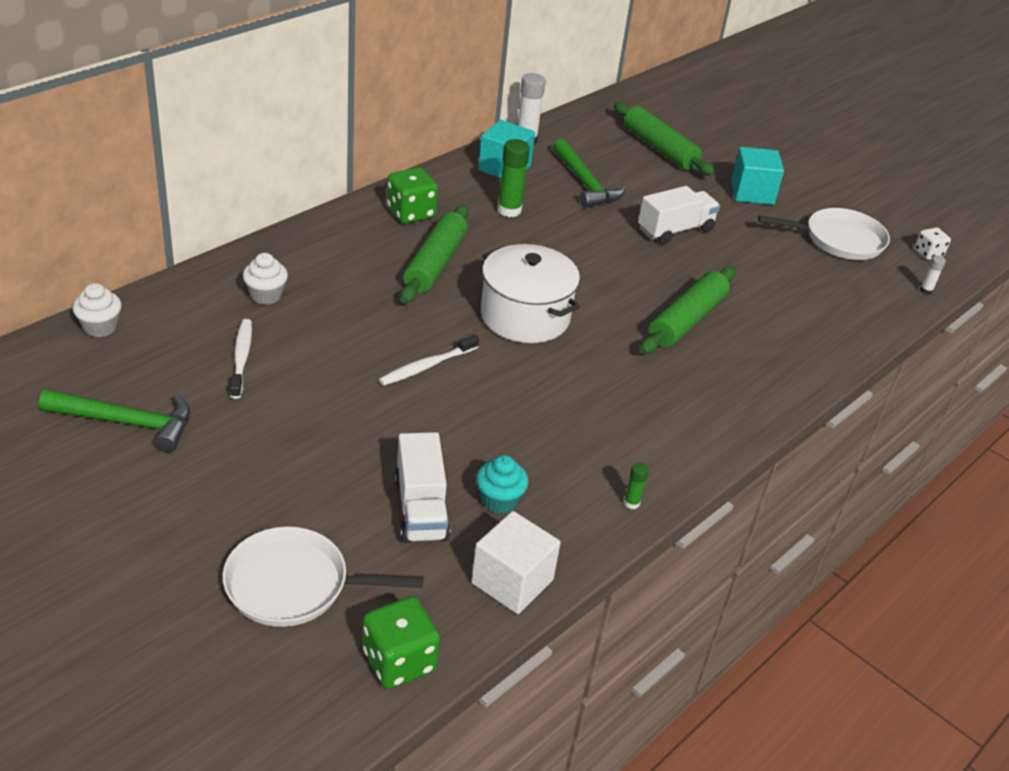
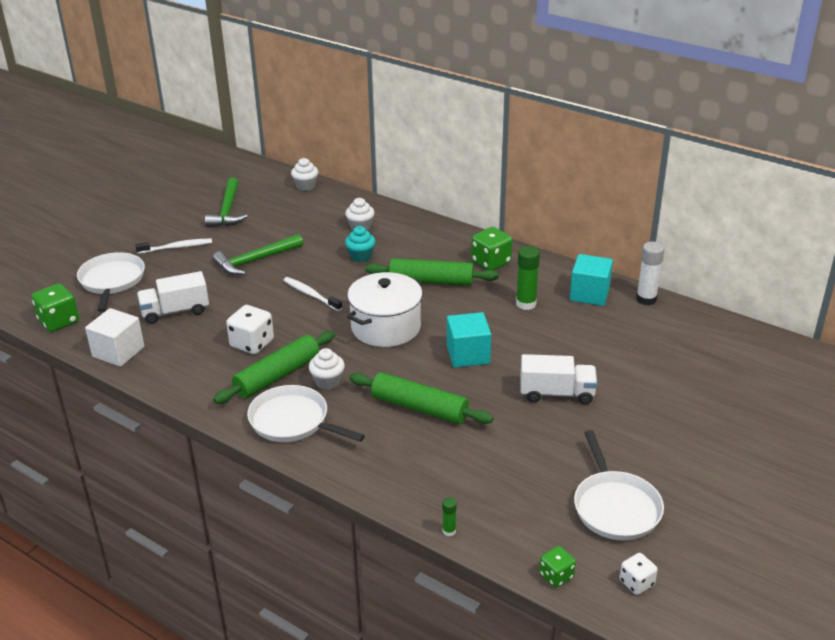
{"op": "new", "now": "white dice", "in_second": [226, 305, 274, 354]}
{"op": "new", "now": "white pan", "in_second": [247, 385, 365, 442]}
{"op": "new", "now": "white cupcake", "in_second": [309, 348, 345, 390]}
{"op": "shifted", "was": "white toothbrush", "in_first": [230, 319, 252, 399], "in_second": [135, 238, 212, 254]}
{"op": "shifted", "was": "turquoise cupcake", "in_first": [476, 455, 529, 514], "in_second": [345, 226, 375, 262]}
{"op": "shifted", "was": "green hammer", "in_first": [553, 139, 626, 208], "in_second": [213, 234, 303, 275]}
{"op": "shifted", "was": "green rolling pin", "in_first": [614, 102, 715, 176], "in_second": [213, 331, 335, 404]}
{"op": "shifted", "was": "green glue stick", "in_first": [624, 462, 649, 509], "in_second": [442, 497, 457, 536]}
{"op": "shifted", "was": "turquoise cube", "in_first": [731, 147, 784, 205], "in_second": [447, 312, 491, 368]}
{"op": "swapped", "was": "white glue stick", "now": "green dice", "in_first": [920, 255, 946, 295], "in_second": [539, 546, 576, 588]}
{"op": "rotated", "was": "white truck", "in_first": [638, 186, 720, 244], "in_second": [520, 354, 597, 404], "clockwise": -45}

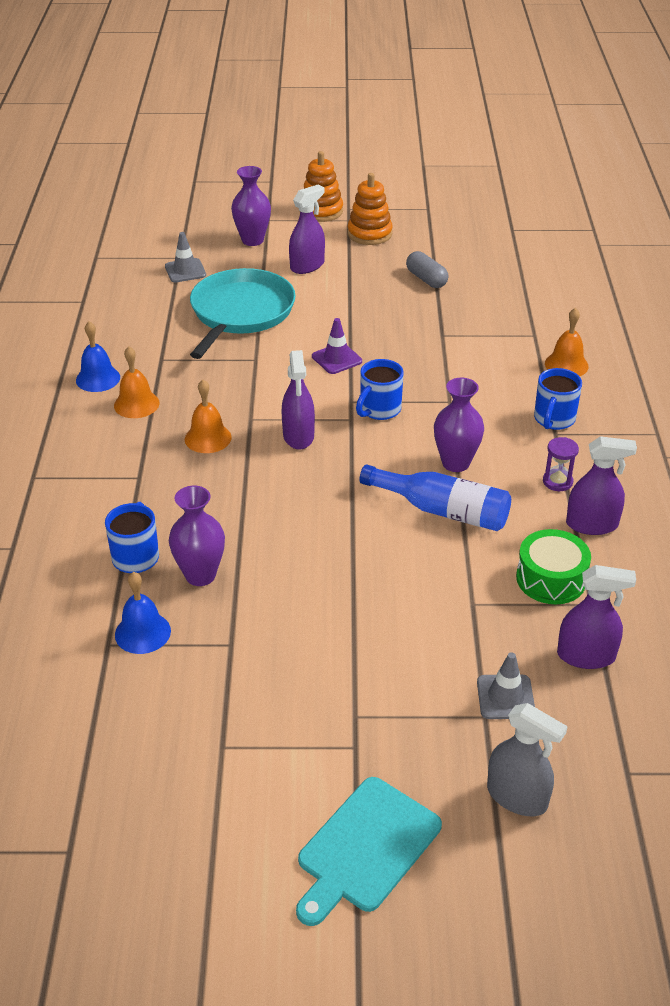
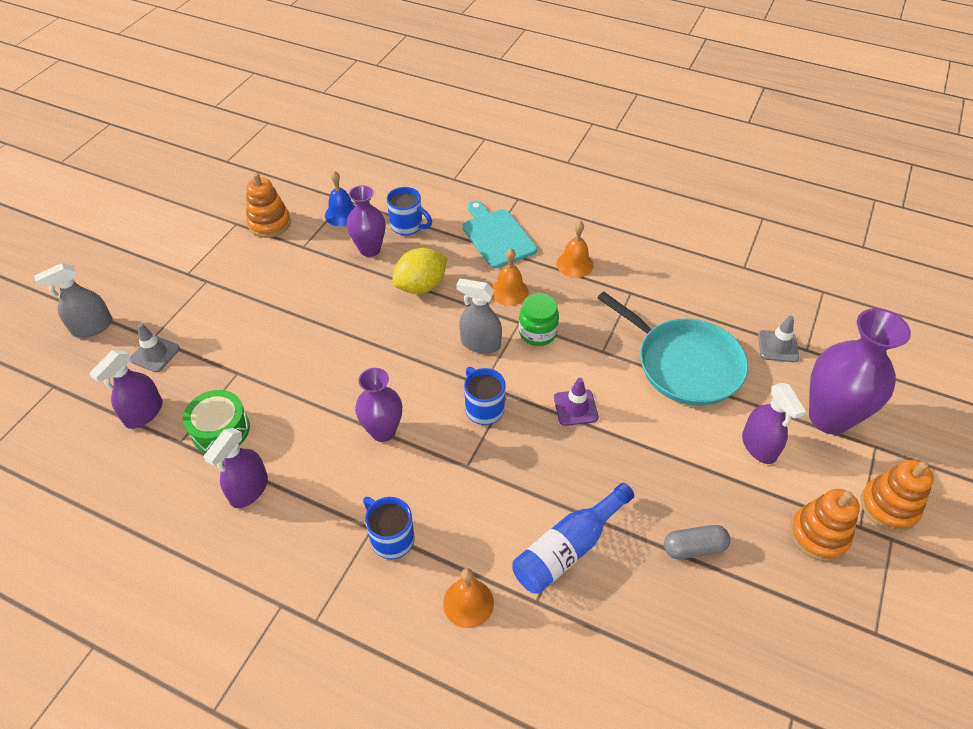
{"op": "gone", "was": "blue bell", "in_first": [76, 321, 120, 392]}
{"op": "gone", "was": "purple hourglass", "in_first": [543, 437, 579, 491]}
{"op": "new", "now": "orange stacking toy", "in_second": [246, 173, 291, 238]}
{"op": "new", "now": "yellow lemon", "in_second": [392, 248, 448, 294]}
{"op": "new", "now": "green jar", "in_second": [519, 293, 559, 346]}
{"op": "shifted", "was": "turquoise cutting board", "in_first": [296, 777, 442, 926], "in_second": [462, 200, 537, 268]}
{"op": "shifted", "was": "blue bottle", "in_first": [360, 464, 511, 531], "in_second": [512, 483, 634, 594]}
{"op": "repainted", "was": "purple spray bottle", "now": "grey spray bottle", "in_first": [282, 350, 315, 450], "in_second": [456, 279, 502, 354]}
{"op": "scaled", "was": "purple vase", "in_first": [231, 166, 271, 246], "in_second": [809, 308, 911, 435], "ratio": 1.62}

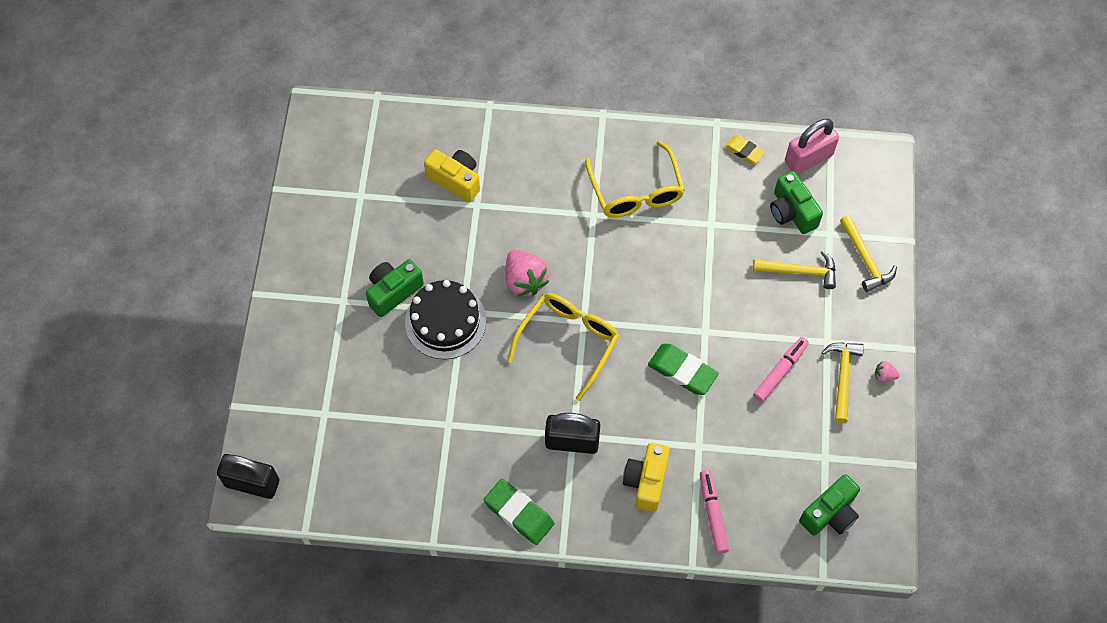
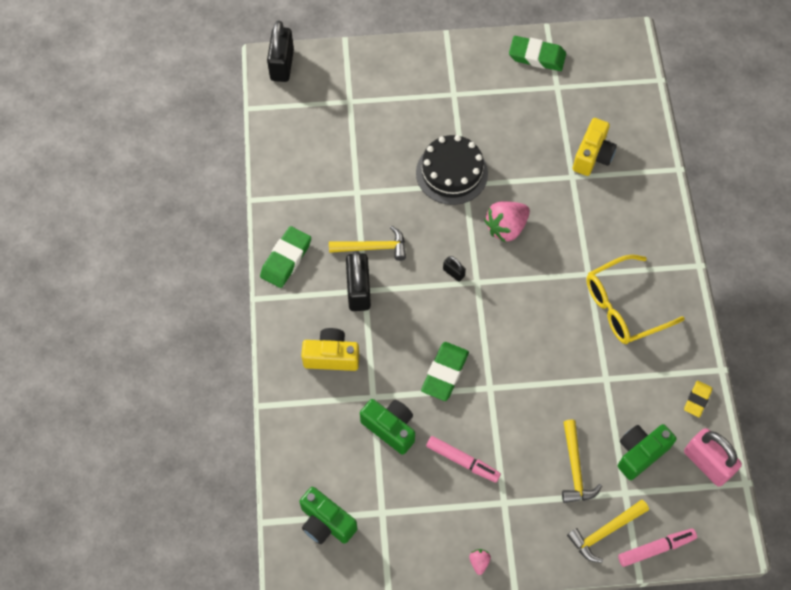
{"op": "new", "now": "green eraser", "in_second": [509, 36, 566, 71]}
{"op": "shifted", "was": "green camera", "in_first": [366, 259, 424, 317], "in_second": [360, 399, 415, 455]}
{"op": "shifted", "was": "pink marker", "in_first": [700, 470, 729, 554], "in_second": [618, 529, 697, 567]}
{"op": "shifted", "was": "yellow hammer", "in_first": [822, 342, 864, 423], "in_second": [329, 226, 406, 261]}
{"op": "swapped", "was": "yellow glasses", "now": "black padlock", "in_first": [507, 293, 619, 401], "in_second": [443, 256, 466, 282]}

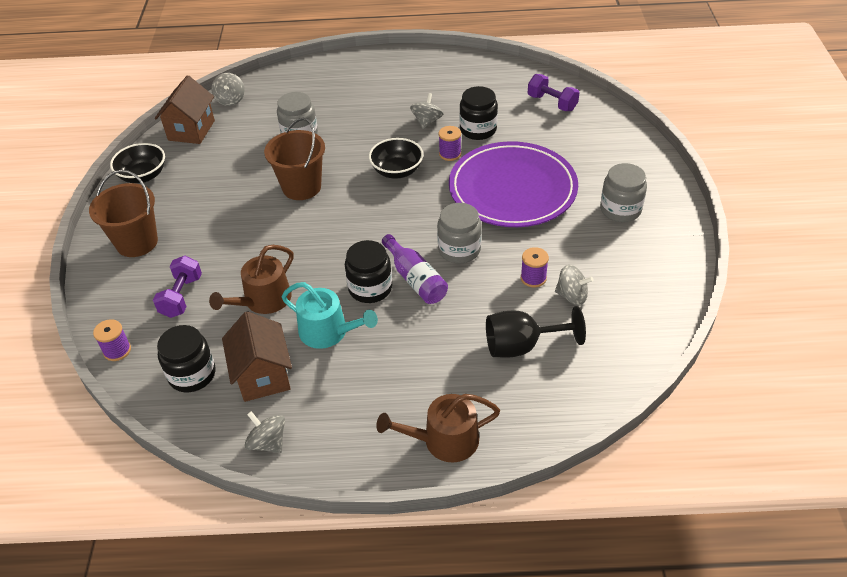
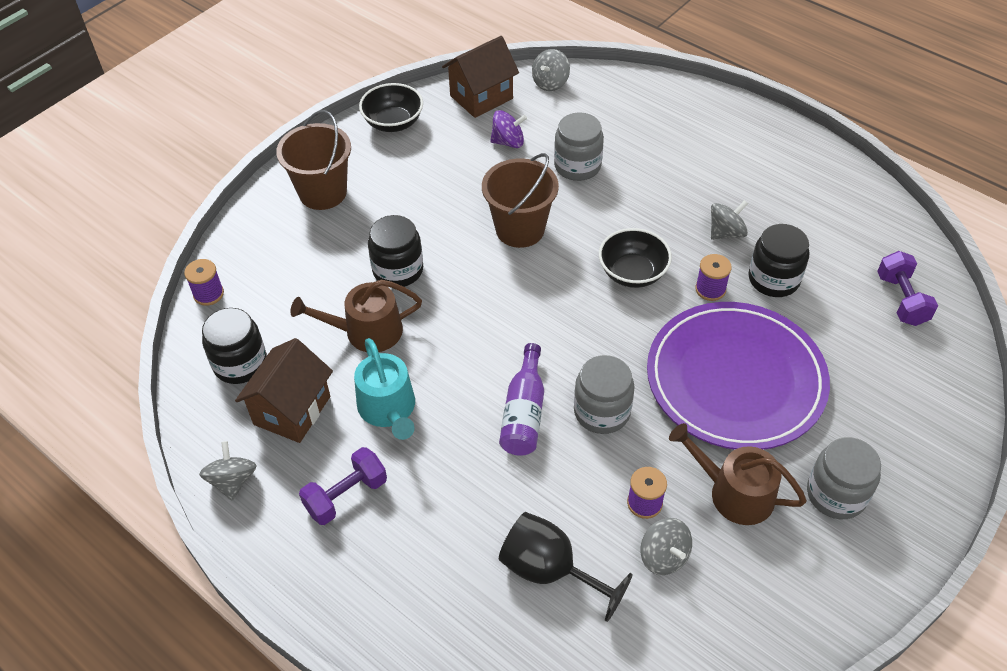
{"op": "new", "now": "purple spinning top", "in_second": [491, 110, 527, 148]}
{"op": "shifted", "was": "purple dumbbell", "in_first": [153, 256, 202, 318], "in_second": [299, 447, 387, 525]}
{"op": "shifted", "was": "black jar", "in_first": [345, 240, 392, 303], "in_second": [368, 215, 423, 287]}
{"op": "shifted", "was": "brown watering can", "in_first": [376, 394, 500, 462], "in_second": [669, 423, 807, 525]}

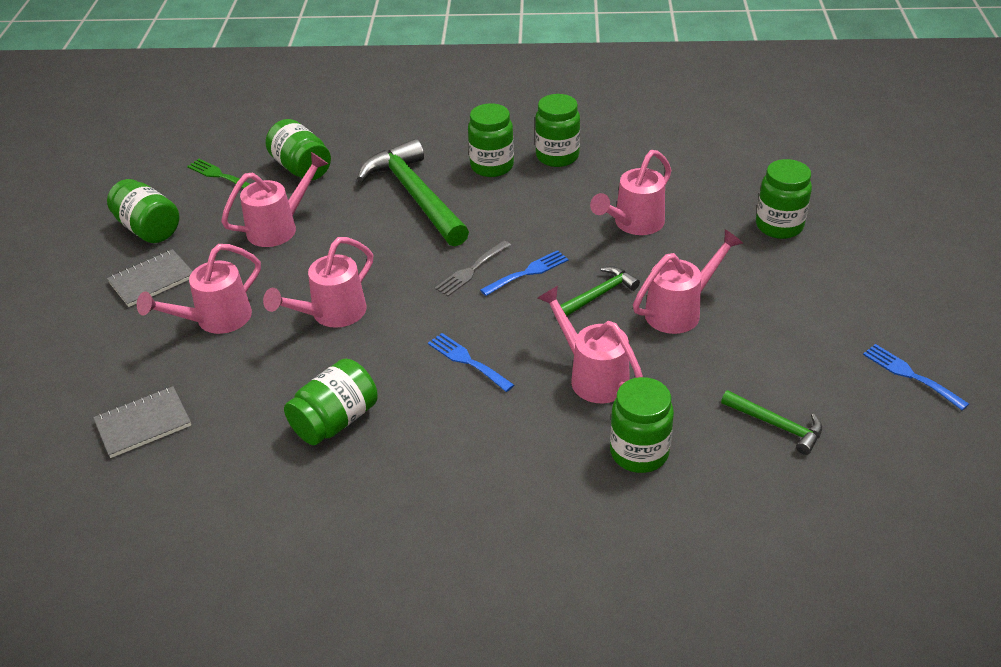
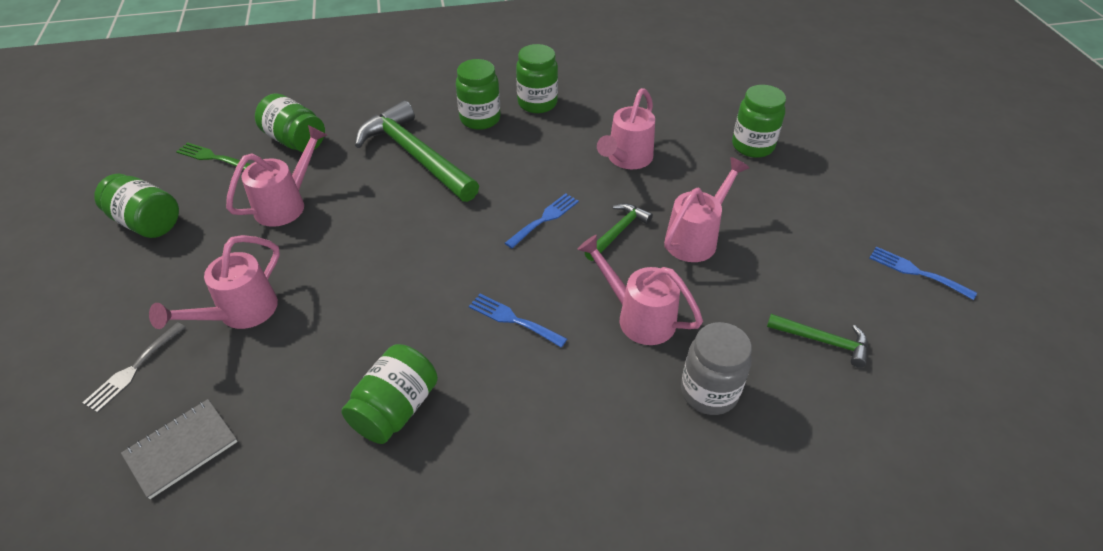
{"op": "gone", "was": "grey notebook", "in_first": [107, 249, 193, 307]}
{"op": "gone", "was": "pink watering can", "in_first": [263, 237, 373, 328]}
{"op": "shifted", "was": "grey fork", "in_first": [435, 241, 511, 297], "in_second": [82, 322, 186, 413]}
{"op": "repainted", "was": "green jar", "now": "grey jar", "in_first": [610, 377, 674, 473], "in_second": [681, 322, 752, 415]}

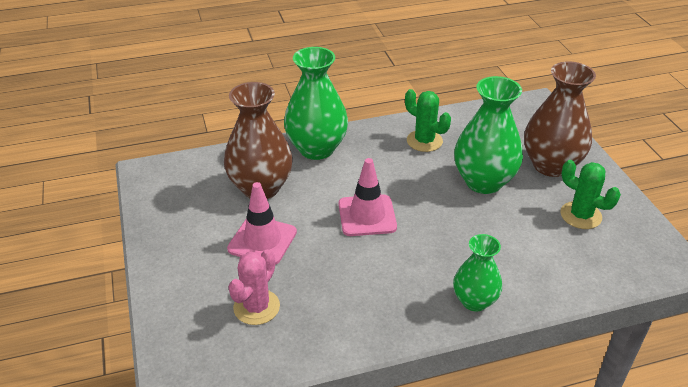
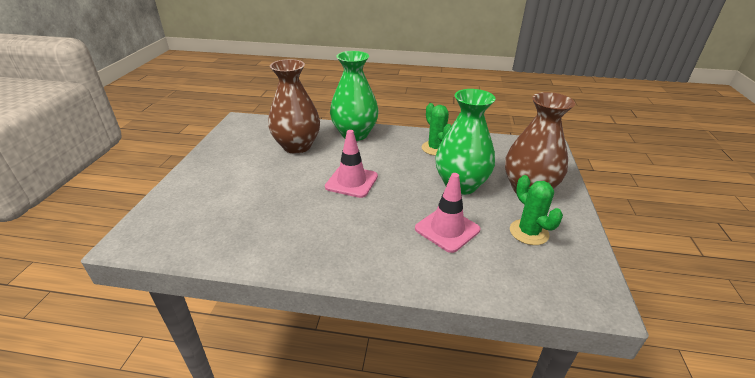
{"op": "gone", "was": "pink cactus", "in_first": [228, 249, 280, 325]}
{"op": "gone", "was": "green vase", "in_first": [453, 234, 502, 312]}
{"op": "shifted", "was": "pink traffic cone", "in_first": [227, 182, 297, 265], "in_second": [415, 173, 480, 253]}

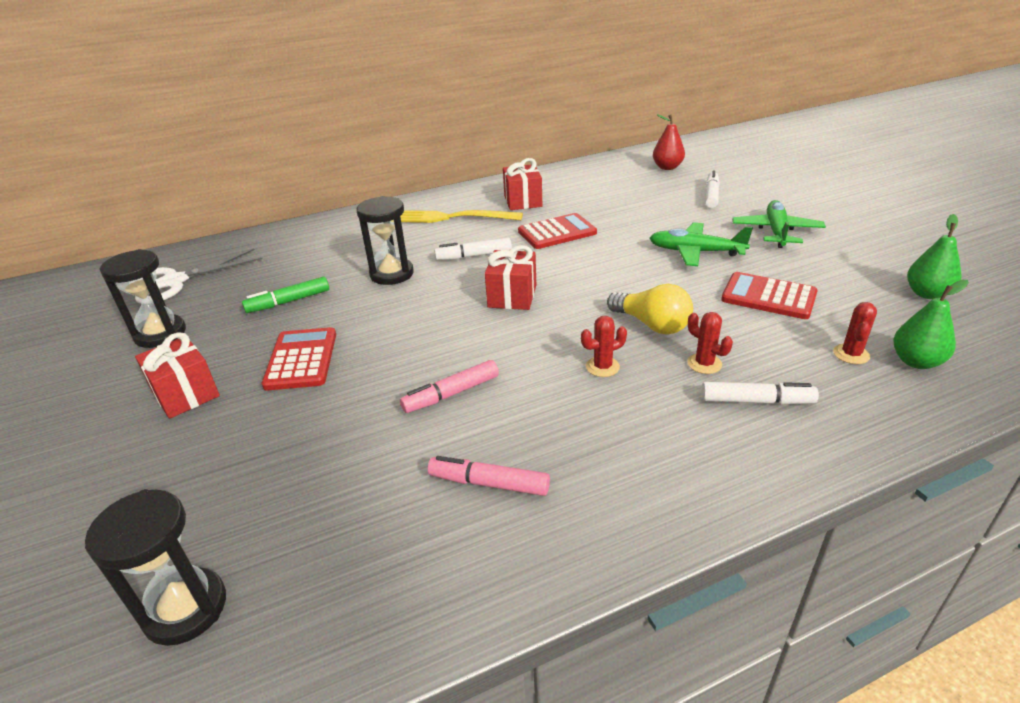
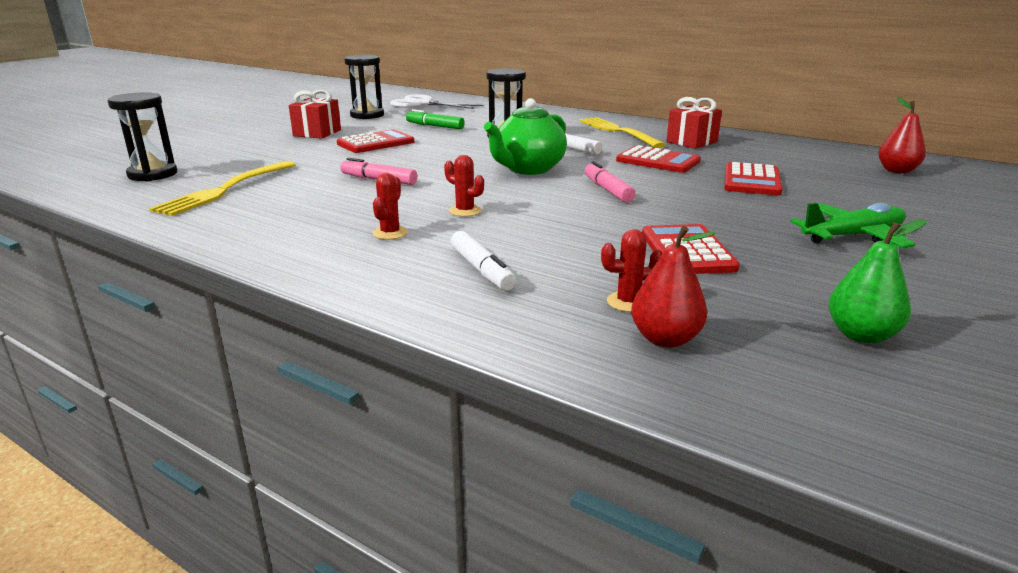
{"op": "gone", "was": "yellow light bulb", "in_first": [607, 284, 693, 334]}
{"op": "gone", "was": "green plane", "in_first": [650, 222, 753, 266]}
{"op": "gone", "was": "white marker", "in_first": [705, 170, 720, 208]}
{"op": "new", "now": "yellow fork", "in_second": [149, 161, 295, 216]}
{"op": "new", "now": "red calculator", "in_second": [724, 162, 783, 195]}
{"op": "shifted", "was": "pink marker", "in_first": [428, 456, 550, 496], "in_second": [585, 161, 636, 202]}
{"op": "shifted", "was": "red cactus", "in_first": [687, 312, 733, 374], "in_second": [373, 173, 408, 240]}
{"op": "swapped", "was": "red gift", "now": "green teapot", "in_first": [485, 245, 536, 310], "in_second": [484, 98, 567, 175]}
{"op": "repainted", "was": "green pear", "now": "red pear", "in_first": [893, 280, 969, 369], "in_second": [631, 226, 716, 348]}

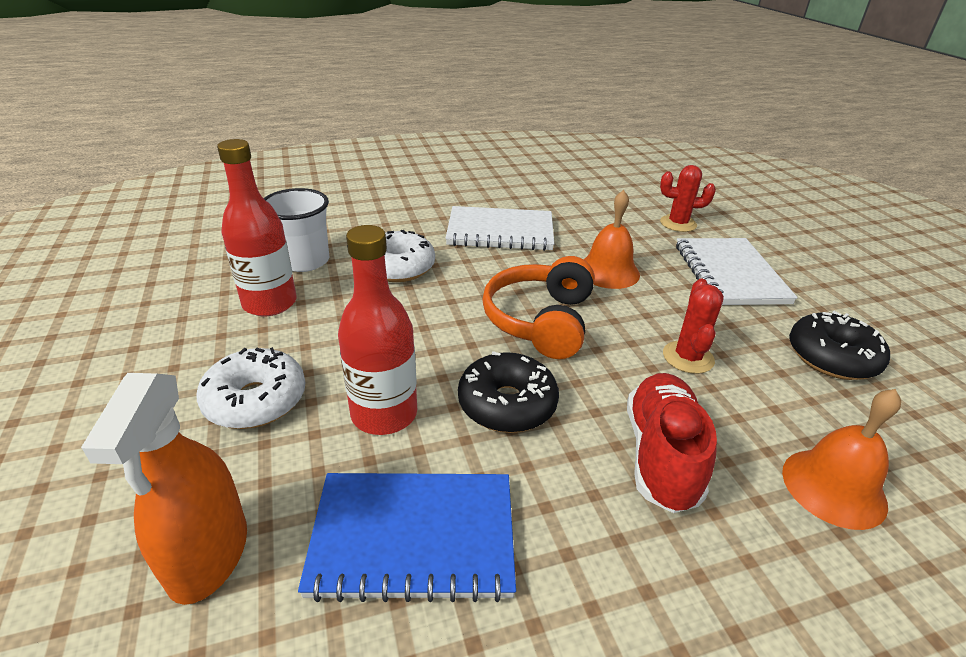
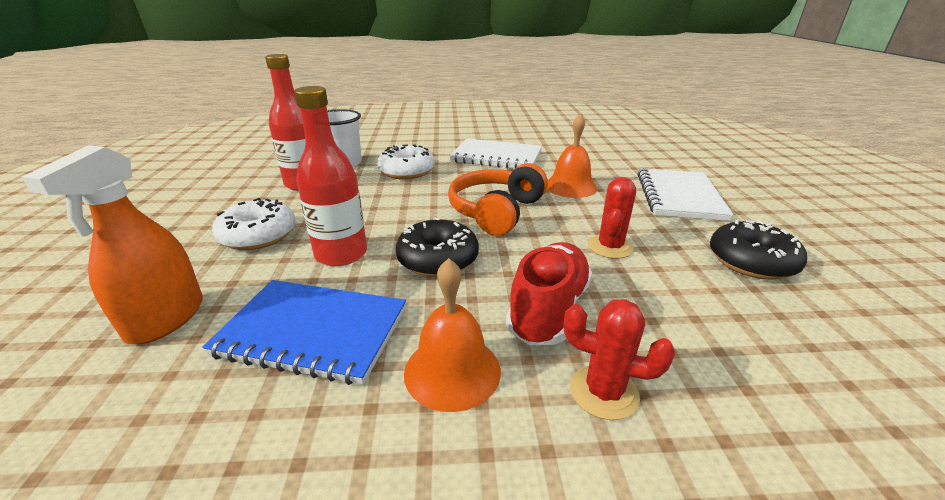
{"op": "shifted", "was": "red cactus", "in_first": [660, 165, 716, 232], "in_second": [563, 299, 675, 420]}
{"op": "shifted", "was": "orange bell", "in_first": [782, 389, 901, 530], "in_second": [404, 258, 501, 412]}

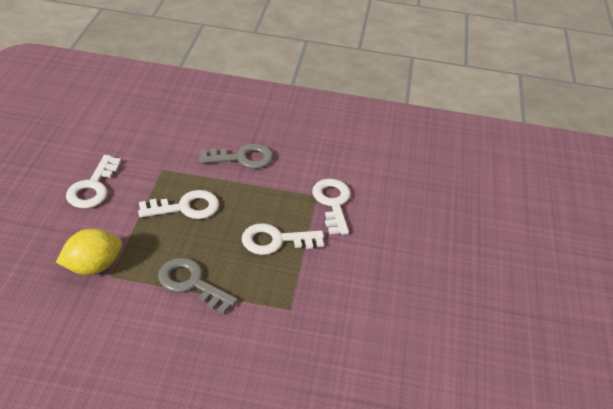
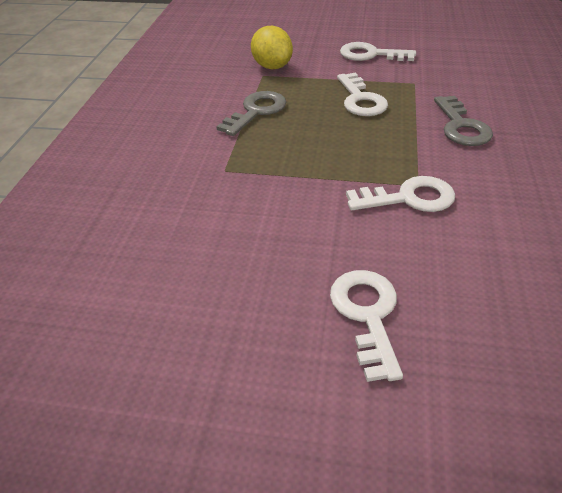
{"op": "shifted", "was": "white key", "in_first": [242, 223, 324, 255], "in_second": [330, 270, 403, 382]}

